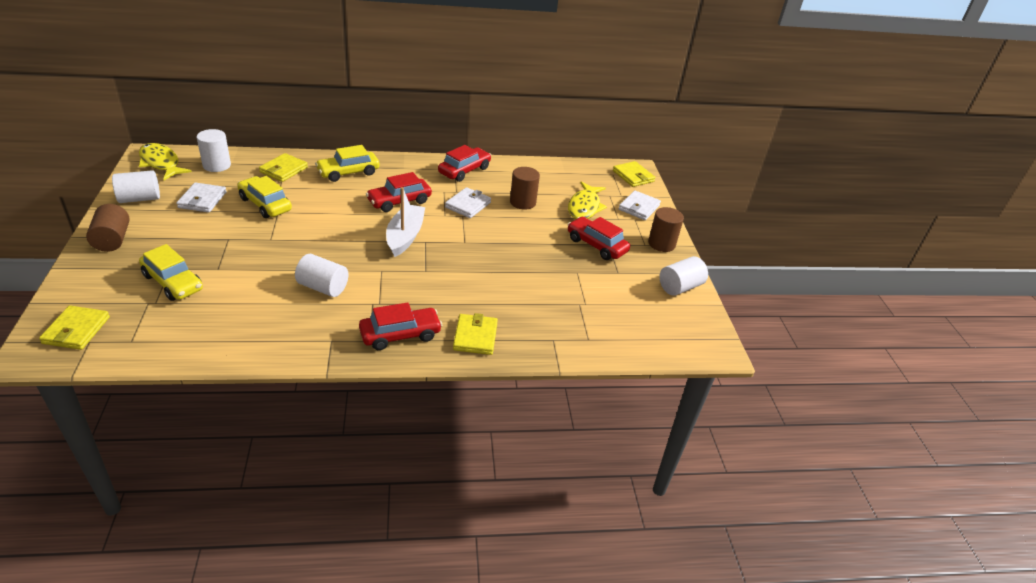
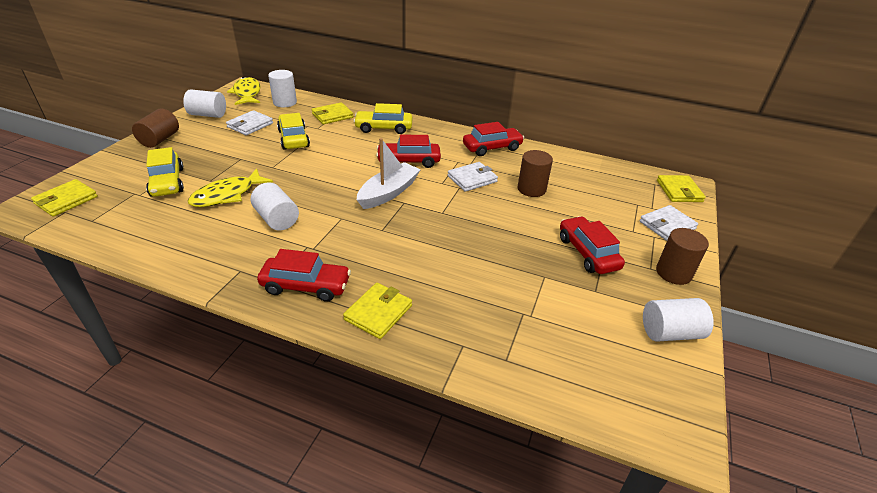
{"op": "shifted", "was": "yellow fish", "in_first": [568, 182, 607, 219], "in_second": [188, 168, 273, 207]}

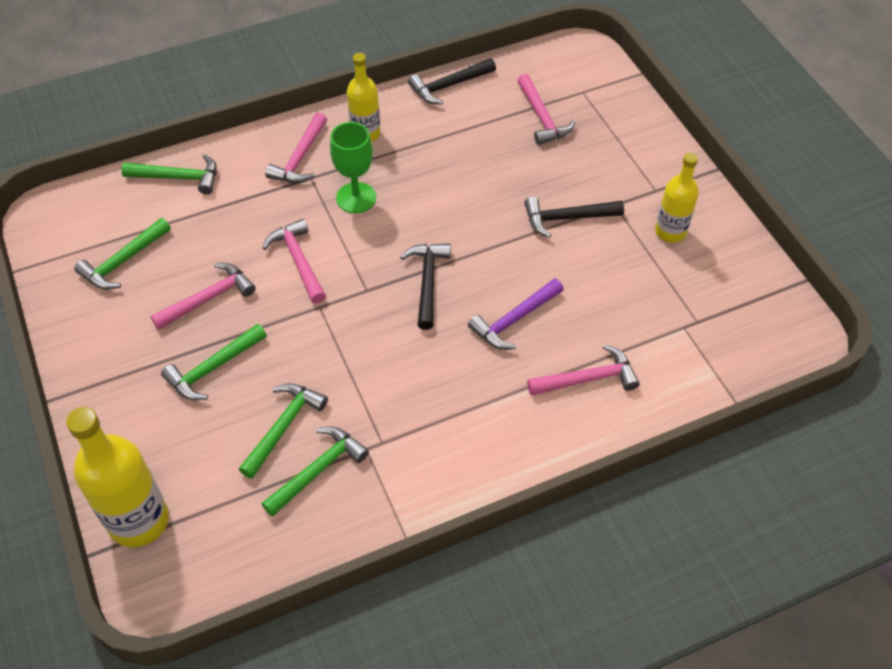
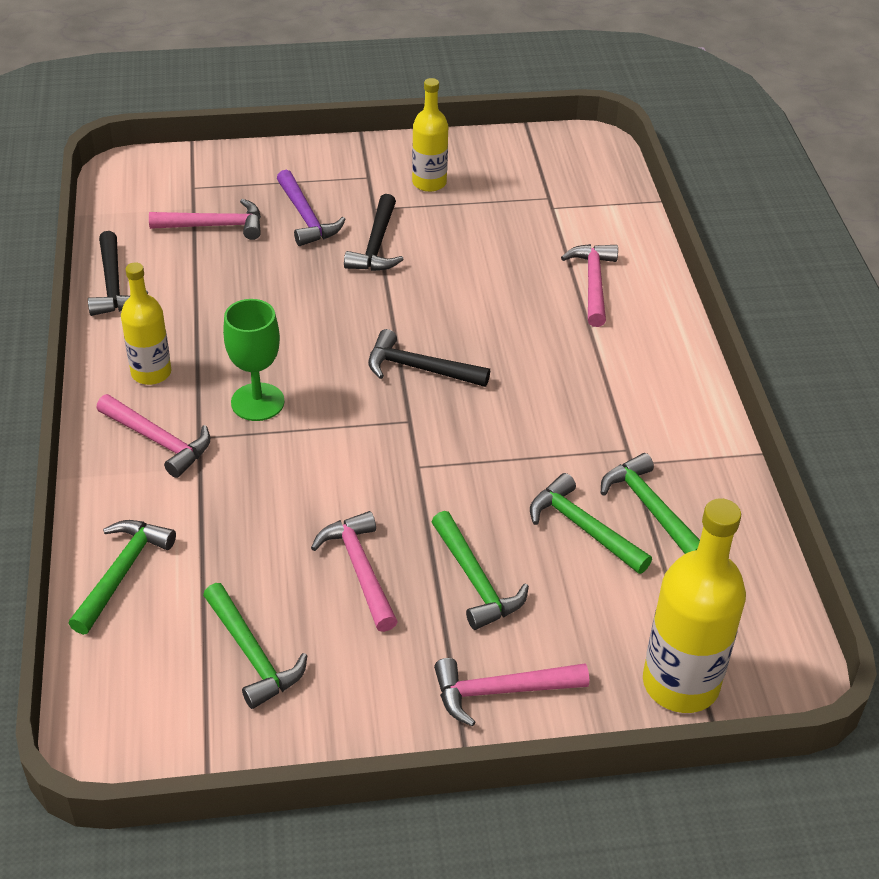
{"op": "shifted", "was": "pink hammer", "in_first": [263, 219, 326, 304], "in_second": [434, 658, 589, 727]}
{"op": "shifted", "was": "purple hammer", "in_first": [468, 278, 564, 350], "in_second": [277, 170, 345, 246]}

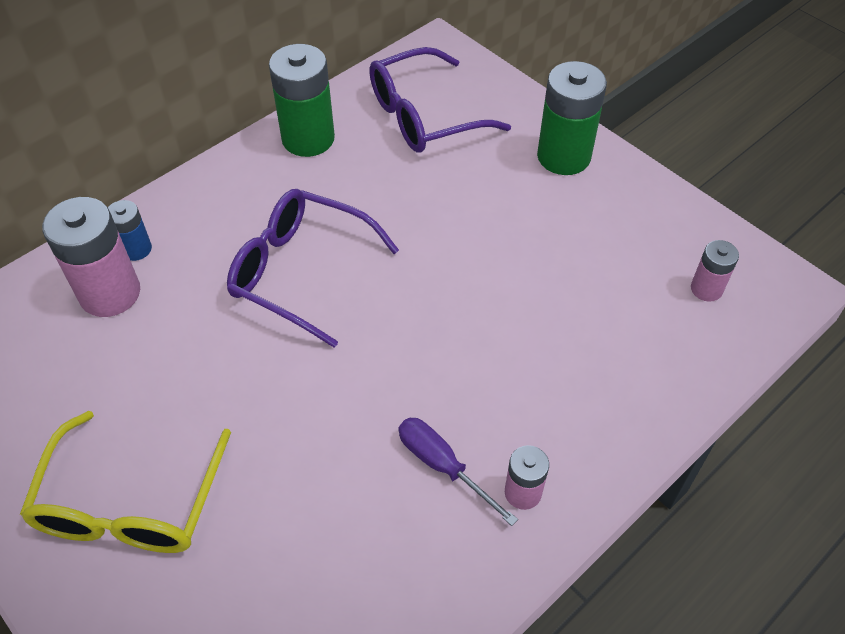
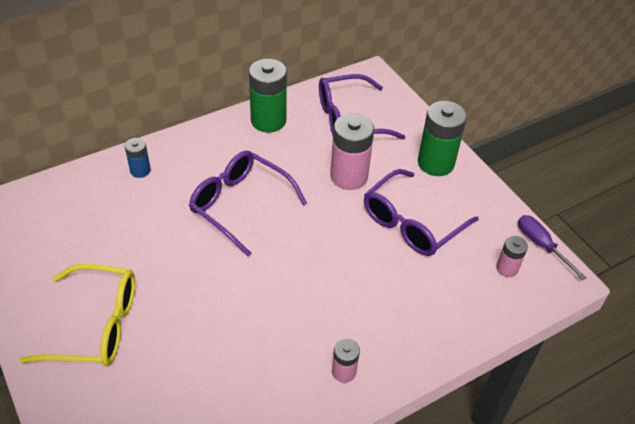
{"op": "new", "now": "purple glasses", "in_second": [364, 169, 479, 256]}
{"op": "shifted", "was": "pink battery", "in_first": [42, 197, 140, 317], "in_second": [330, 113, 374, 190]}
{"op": "shifted", "was": "purple screwdriver", "in_first": [398, 418, 518, 526], "in_second": [518, 215, 587, 280]}
{"op": "rotated", "was": "yellow glasses", "in_first": [20, 411, 231, 553], "in_second": [20, 264, 135, 366], "clockwise": -105}

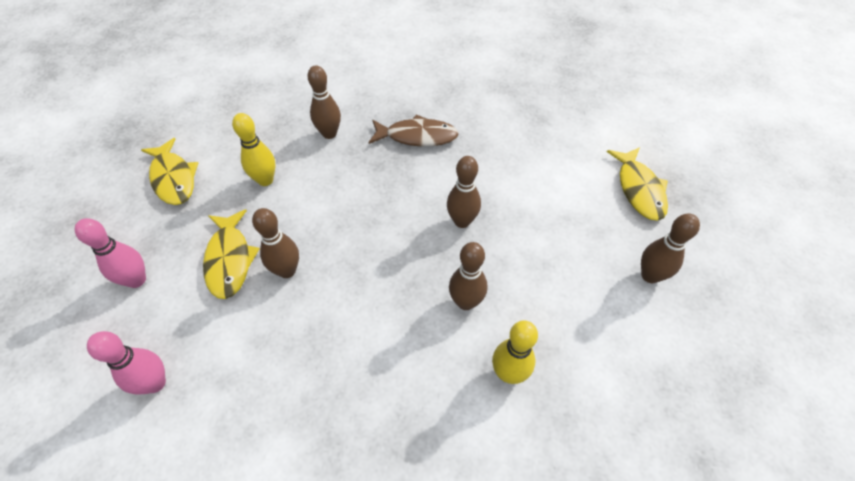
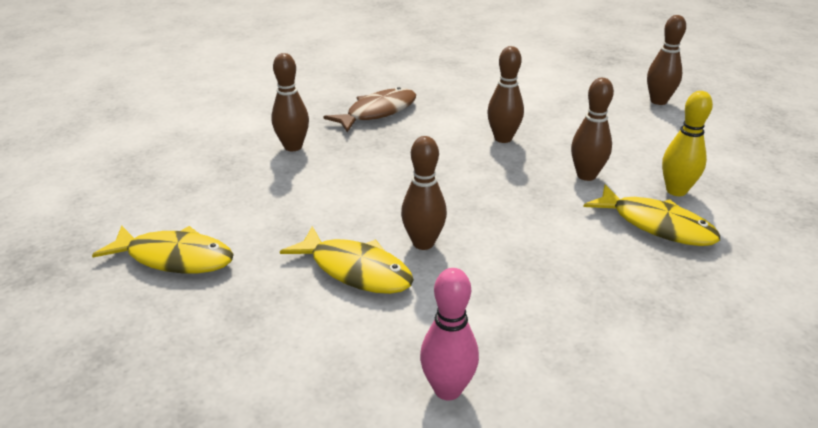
{"op": "gone", "was": "pink bowling pin", "in_first": [75, 218, 146, 288]}
{"op": "gone", "was": "yellow bowling pin", "in_first": [232, 113, 275, 186]}
{"op": "shifted", "was": "yellow fish", "in_first": [607, 147, 668, 221], "in_second": [583, 184, 720, 246]}

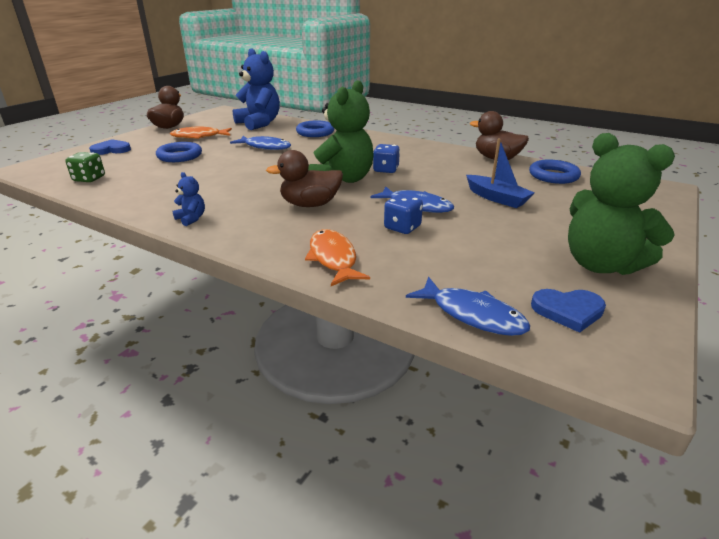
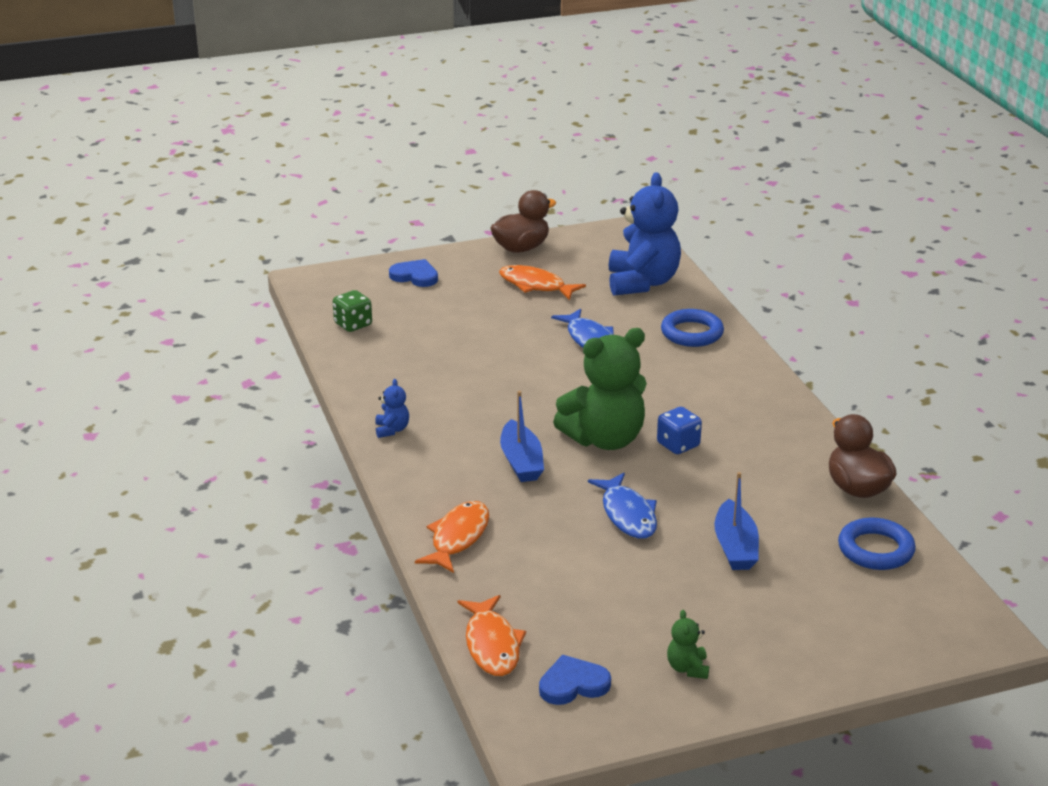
{"op": "gone", "was": "blue ring", "in_first": [156, 142, 202, 162]}
{"op": "gone", "was": "blue dice", "in_first": [384, 194, 423, 234]}
{"op": "swapped", "was": "brown duck", "now": "blue boat", "in_first": [266, 150, 343, 207], "in_second": [500, 391, 544, 482]}
{"op": "repainted", "was": "blue fish", "now": "orange fish", "in_first": [406, 277, 530, 336], "in_second": [457, 595, 526, 676]}
{"op": "rotated", "was": "blue heart", "in_first": [531, 289, 606, 333], "in_second": [539, 655, 611, 705], "clockwise": 120}
{"op": "scaled", "was": "green teddy bear", "in_first": [568, 133, 675, 275], "in_second": [667, 610, 709, 679], "ratio": 0.42}

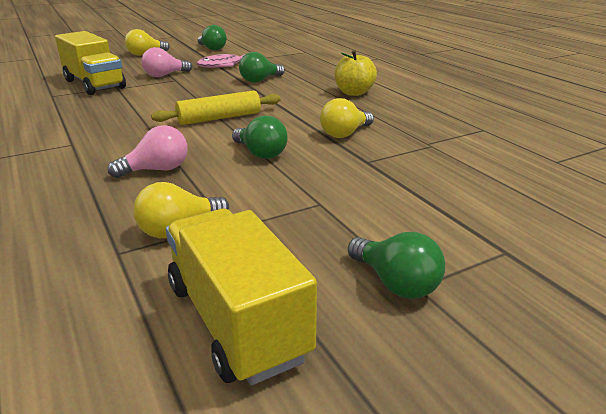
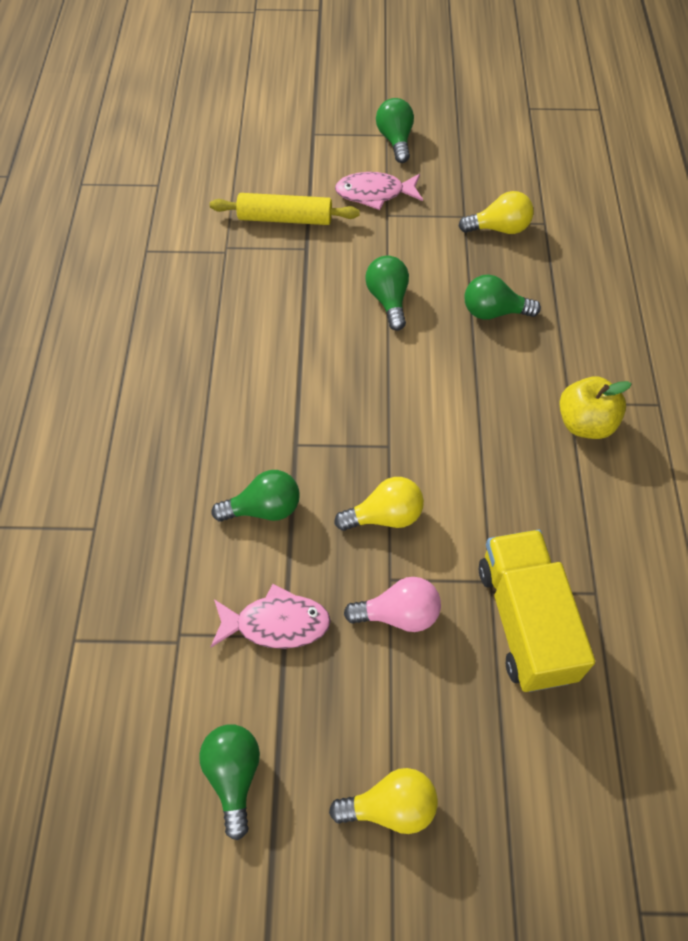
{"op": "gone", "was": "yellow truck", "in_first": [166, 209, 317, 385]}
{"op": "new", "now": "pink fish", "in_second": [335, 172, 423, 210]}
{"op": "shifted", "was": "yellow rolling pin", "in_first": [151, 90, 281, 125], "in_second": [210, 193, 360, 225]}
{"op": "shifted", "was": "yellow light bulb", "in_first": [320, 98, 374, 138], "in_second": [334, 477, 424, 531]}
{"op": "shifted", "was": "yellow apple", "in_first": [334, 50, 377, 96], "in_second": [559, 377, 632, 439]}
{"op": "repainted", "was": "pink light bulb", "now": "green light bulb", "in_first": [108, 125, 188, 178], "in_second": [465, 274, 541, 320]}

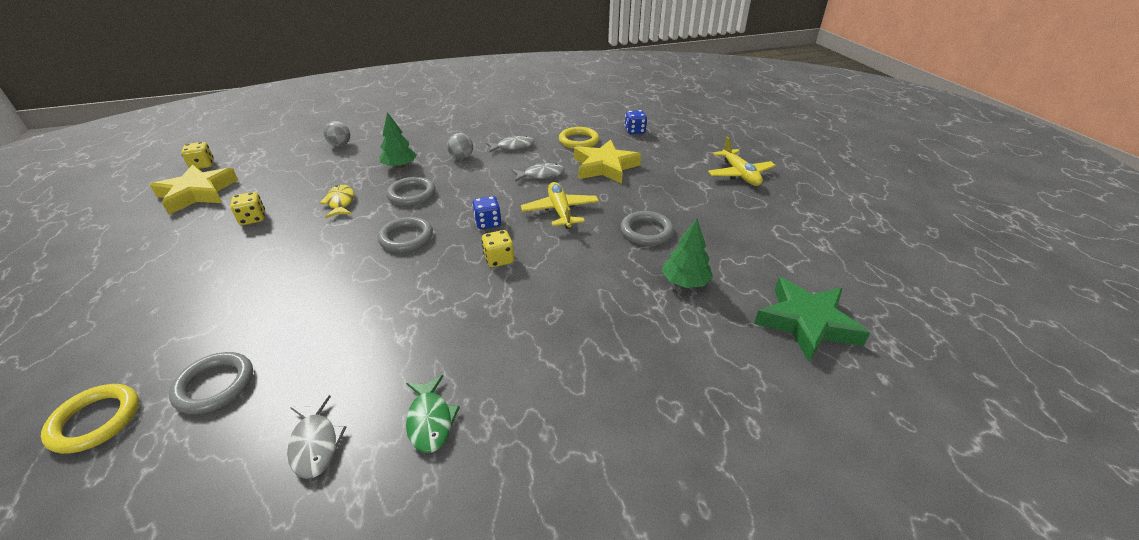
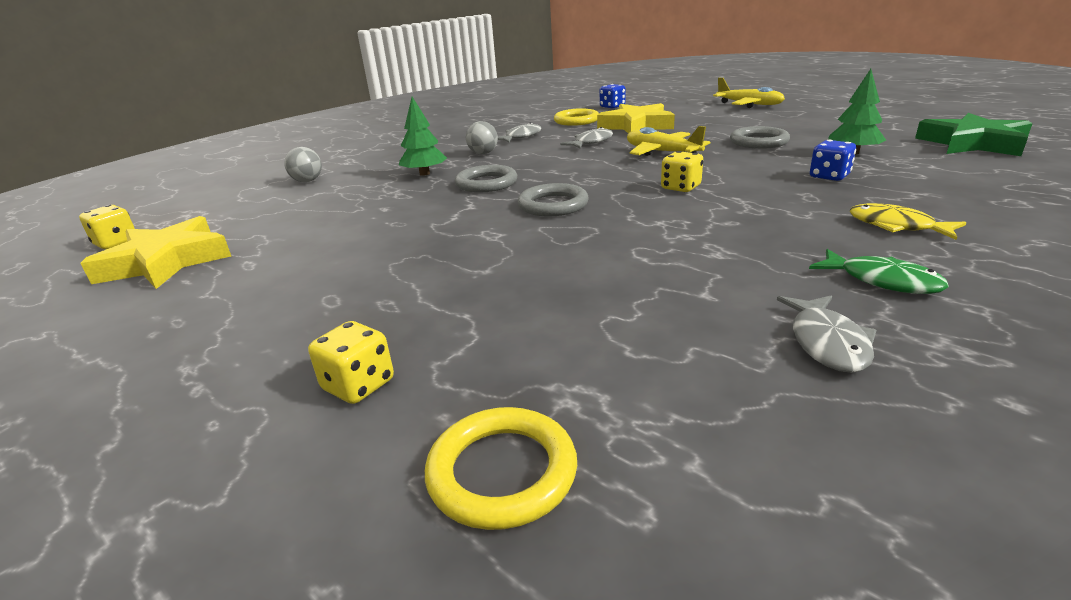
{"op": "gone", "was": "grey ring", "in_first": [169, 352, 253, 414]}
{"op": "shifted", "was": "yellow dice", "in_first": [230, 192, 265, 225], "in_second": [308, 321, 394, 404]}
{"op": "shifted", "was": "yellow fish", "in_first": [319, 185, 354, 218], "in_second": [850, 203, 966, 240]}
{"op": "shifted", "was": "blue dice", "in_first": [472, 196, 502, 229], "in_second": [810, 140, 856, 181]}
{"op": "rotated", "was": "grey fish", "in_first": [287, 395, 347, 479], "in_second": [777, 295, 877, 373], "clockwise": 60}

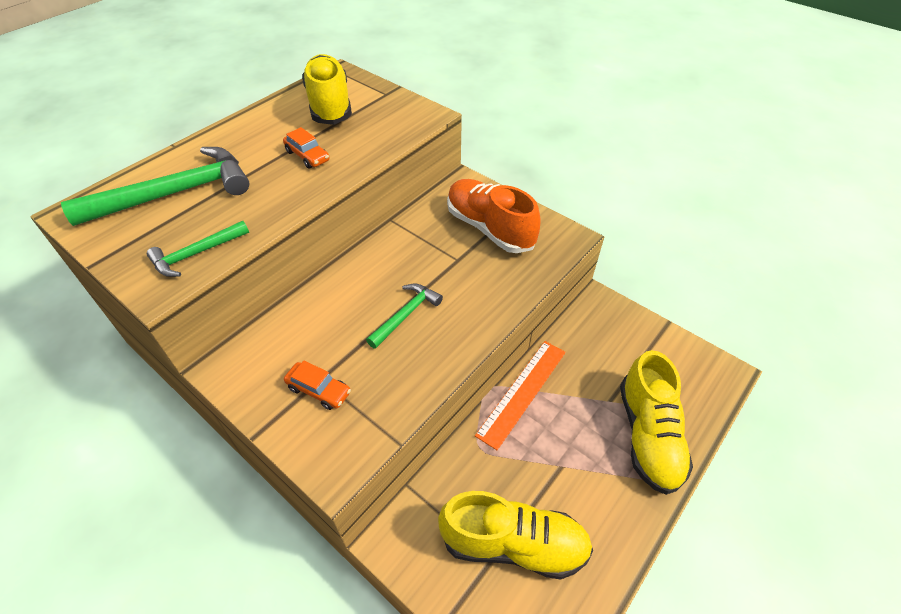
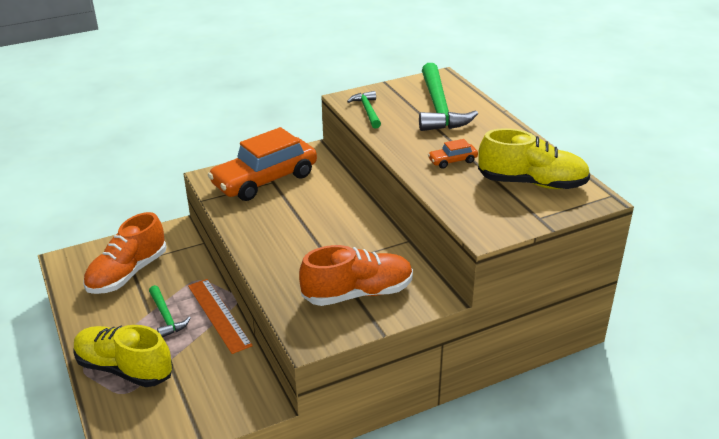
{"op": "shifted", "was": "green hammer", "in_first": [366, 283, 443, 349], "in_second": [149, 285, 190, 337]}
{"op": "repainted", "was": "yellow shoe", "now": "orange shoe", "in_first": [438, 491, 593, 580], "in_second": [83, 212, 166, 294]}
{"op": "scaled", "was": "orange car", "in_first": [284, 361, 351, 410], "in_second": [208, 127, 317, 201], "ratio": 2.43}

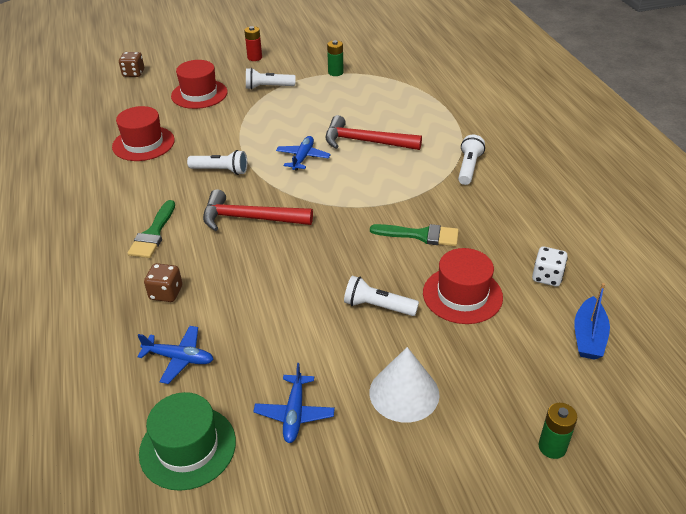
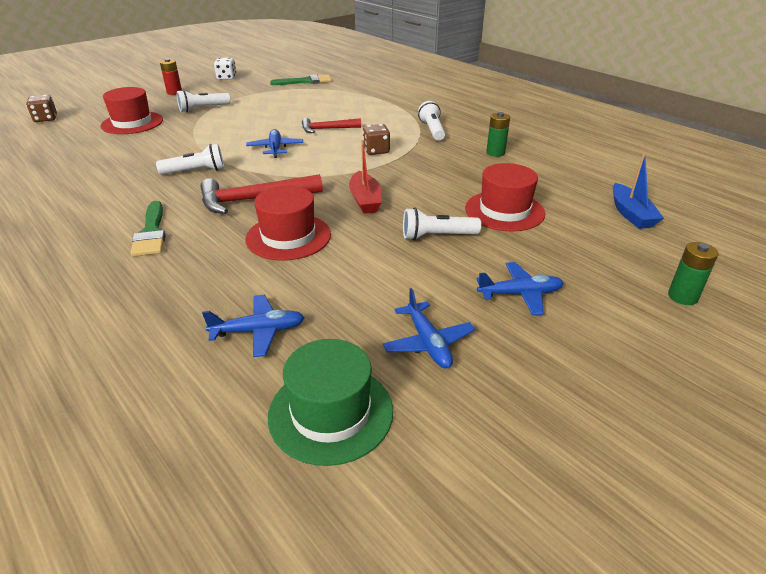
{"op": "new", "now": "red boat", "in_second": [349, 140, 382, 214]}
{"op": "shifted", "was": "red hat", "in_first": [112, 106, 175, 161], "in_second": [245, 186, 331, 261]}
{"op": "shifted", "was": "brown dice", "in_first": [144, 263, 182, 302], "in_second": [363, 124, 390, 155]}
{"op": "shifted", "was": "green battery", "in_first": [327, 40, 344, 76], "in_second": [486, 112, 510, 157]}
{"op": "shifted", "was": "green brush", "in_first": [370, 224, 459, 246], "in_second": [270, 74, 332, 85]}
{"op": "shifted", "was": "white dice", "in_first": [532, 247, 568, 286], "in_second": [214, 57, 236, 80]}
{"op": "swapped", "was": "white cone", "now": "blue plane", "in_first": [369, 347, 440, 423], "in_second": [476, 262, 563, 315]}
{"op": "scaled", "was": "red hammer", "in_first": [326, 115, 422, 150], "in_second": [302, 118, 361, 133], "ratio": 0.63}

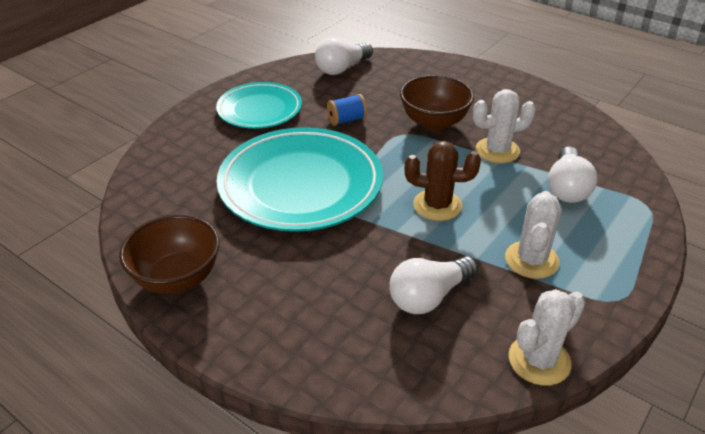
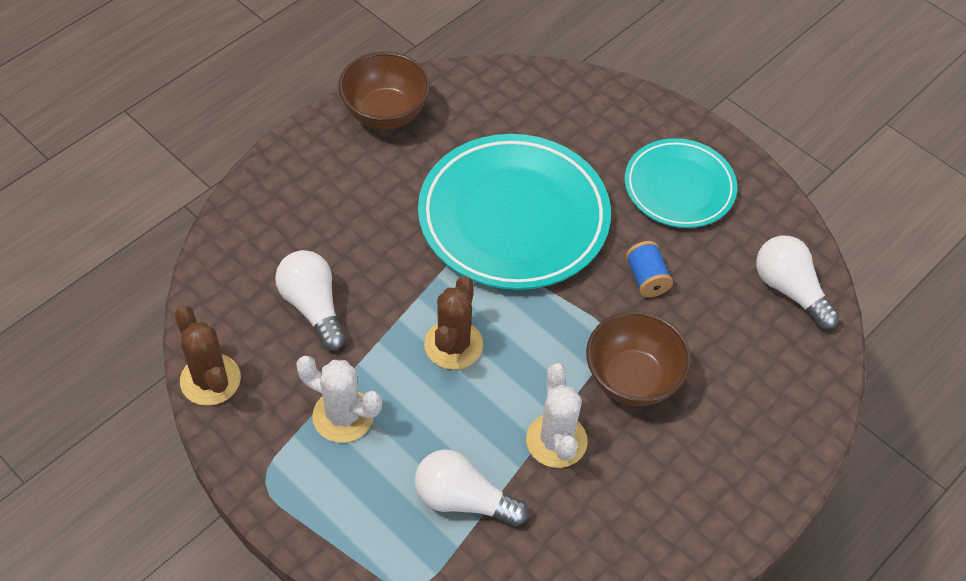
{"op": "repainted", "was": "white cactus", "now": "brown cactus", "in_first": [509, 289, 586, 386], "in_second": [175, 306, 241, 406]}

